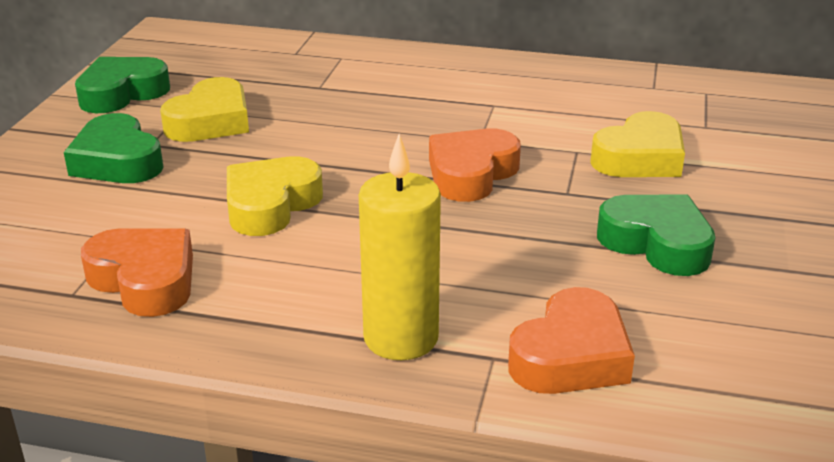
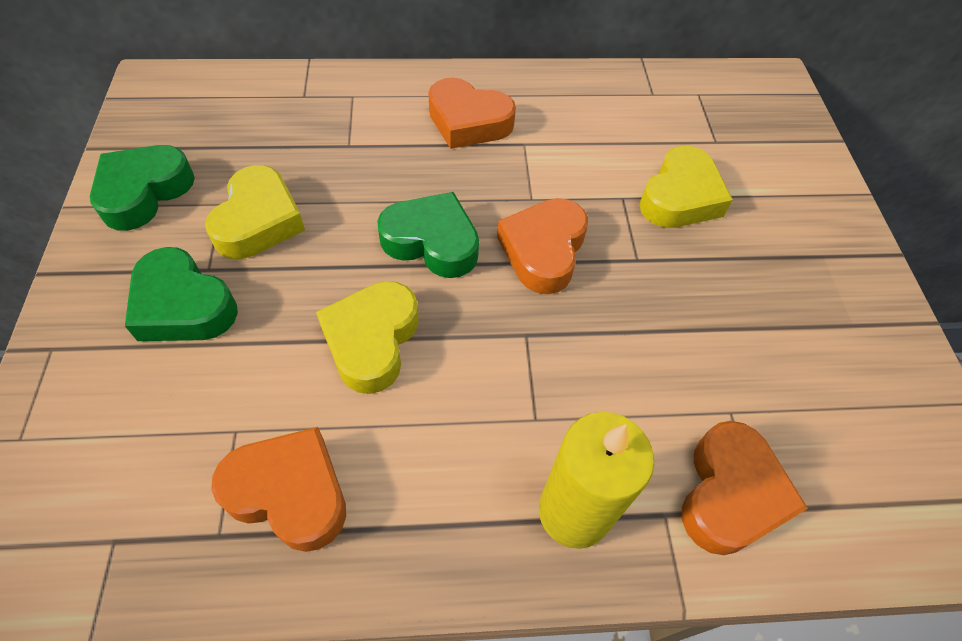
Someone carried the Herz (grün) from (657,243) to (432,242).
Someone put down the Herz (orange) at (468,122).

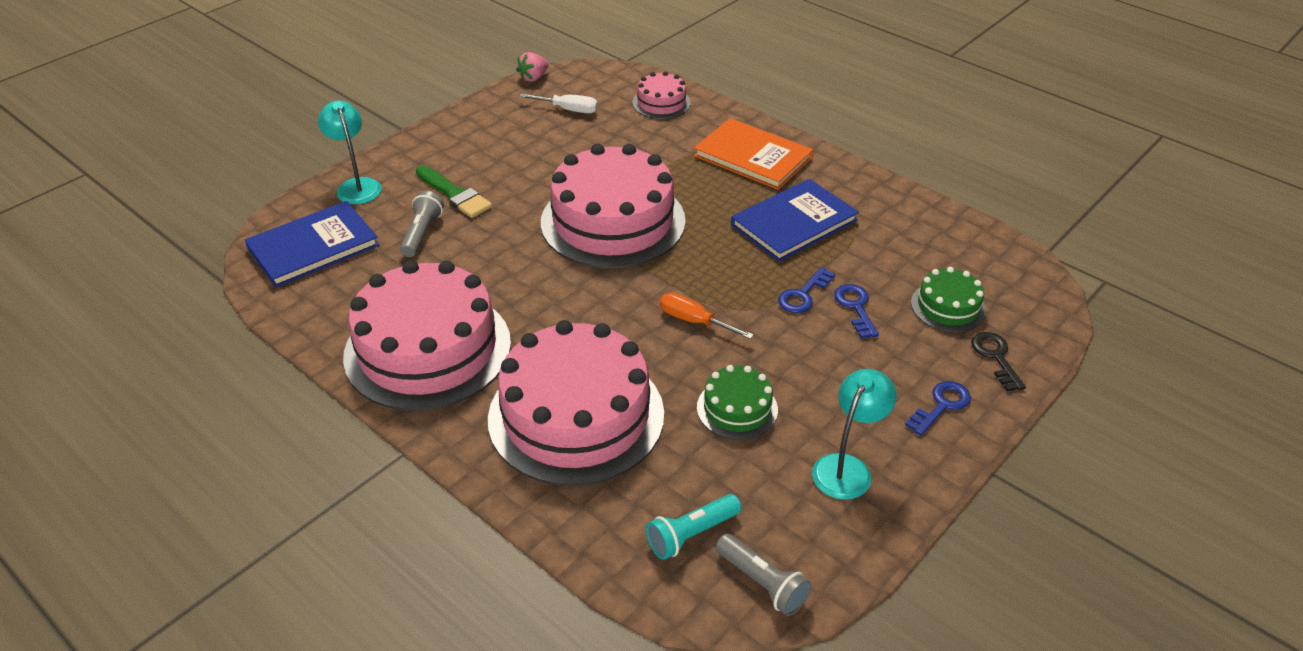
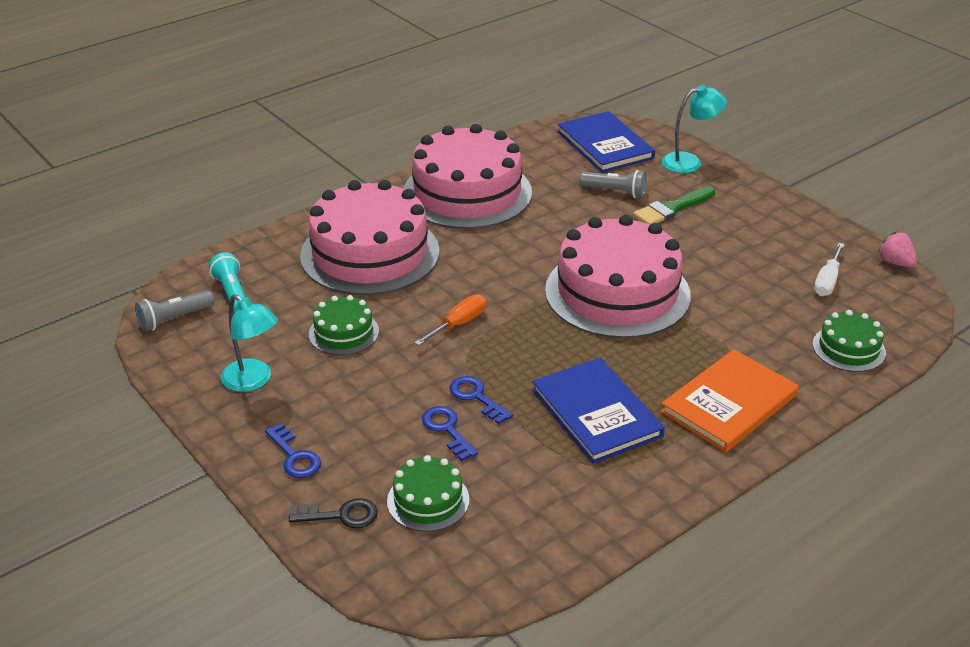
Someone repainted the Kuchen (rosa) at (661,103), which became the Kuchen (grün) at (848,348).
Someone rotated the Schlüssel (blau) at (855,307) by 120 degrees counterclockwise.

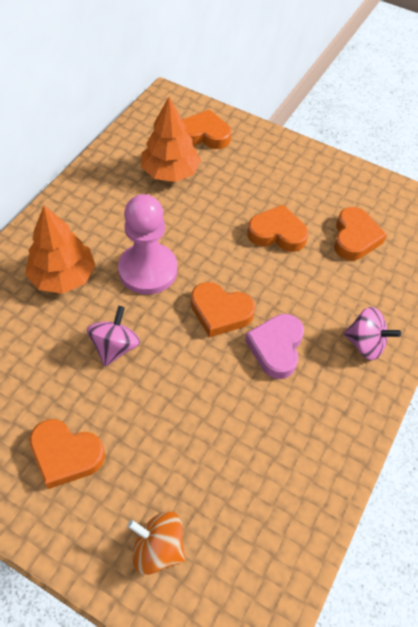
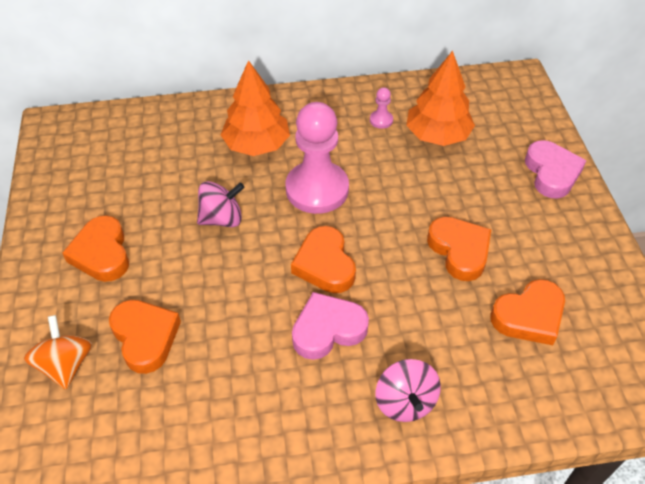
Someone carried the Herz (orange) from (204,135) to (145,337).
Someone put down the Bauer (rosa) at (381,120).
Someone put down the Herz (rosa) at (551,173).

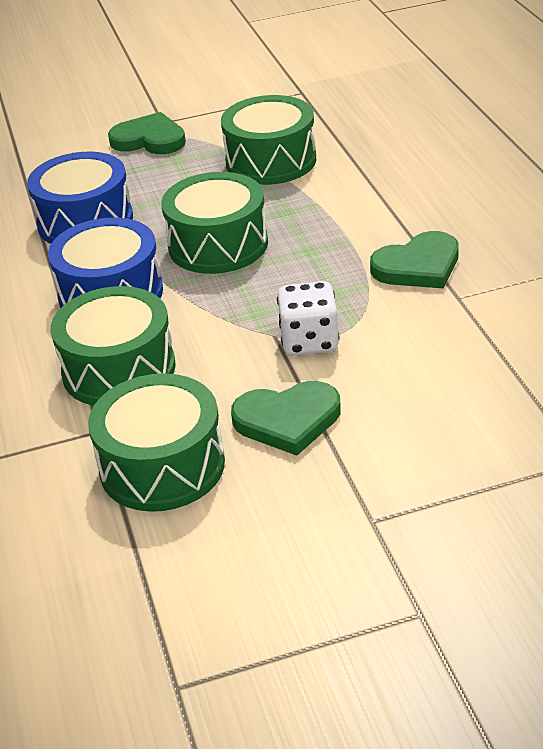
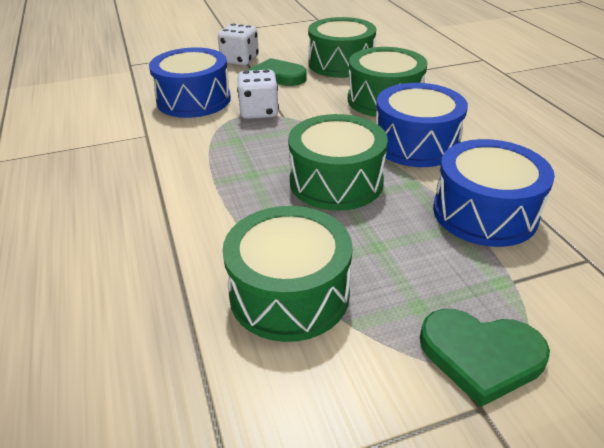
Someone took away the Herz (grün) at (418,266).
Someone put down the Trommel (blau) at (194,100).
Someone put down the Spielwürfel (weiß) at (240,60).

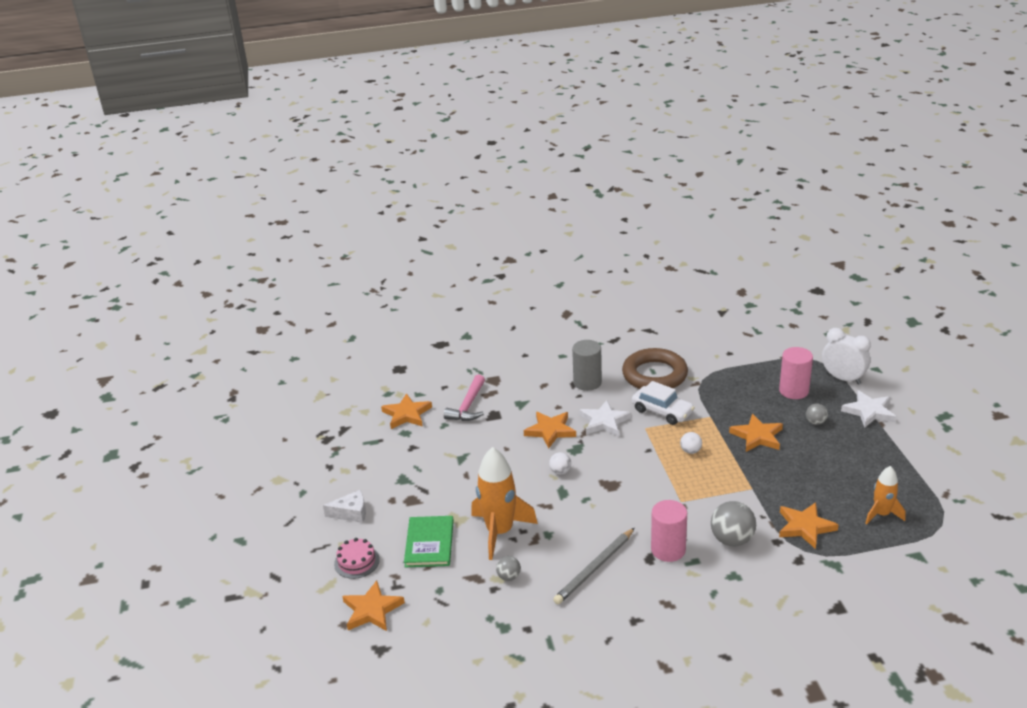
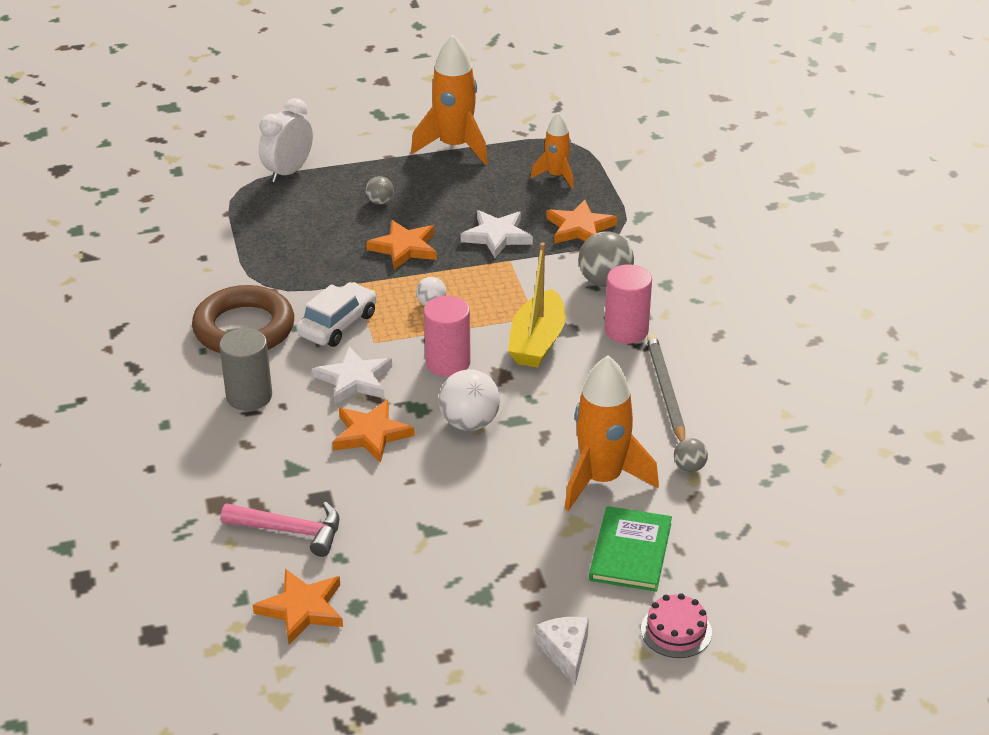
Someone took away the Stern (orange) at (372,610).
Someone rotated the Buch (grün) at (429,543) by 75 degrees counterclockwise.
Someone scaled the Ball (weiß) at (560,471) by 1.85.
Someone rotated the Bleistift (grau) at (595,568) by 135 degrees counterclockwise.
Someone carried the Vollzylinder (rosa) from (794,391) to (448,363).
Someone carried the Stern (weiß) from (869,411) to (497,236).
Someone put down the Rakete (orange) at (454,147).
Someone put down the Boot (gelb) at (537,342).

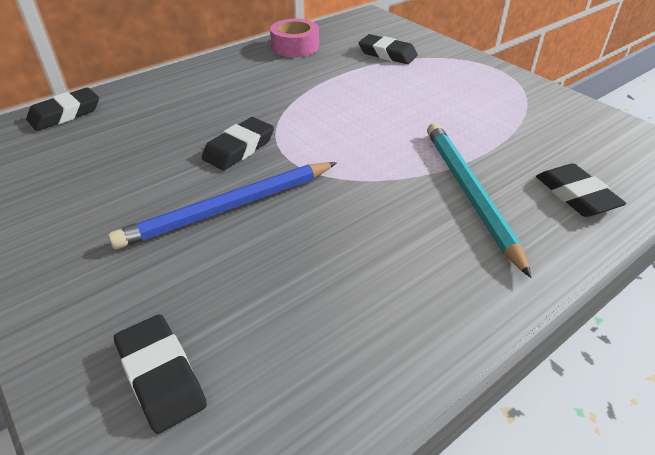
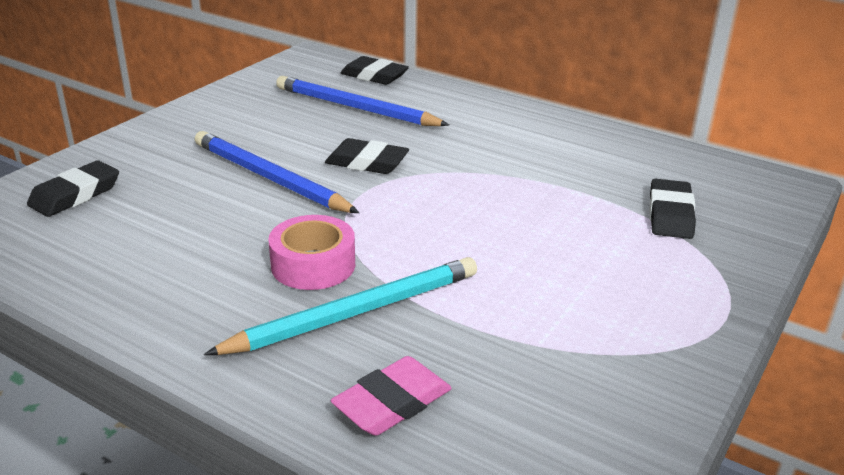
Someone carried the Klebeband (rosa) from (295,46) to (313,265).
Someone repainted the Radiergummi (schwarz) at (576,195), which became the Radiergummi (rosa) at (392,402).
Someone put down the Bleistift (blau) at (356,108).

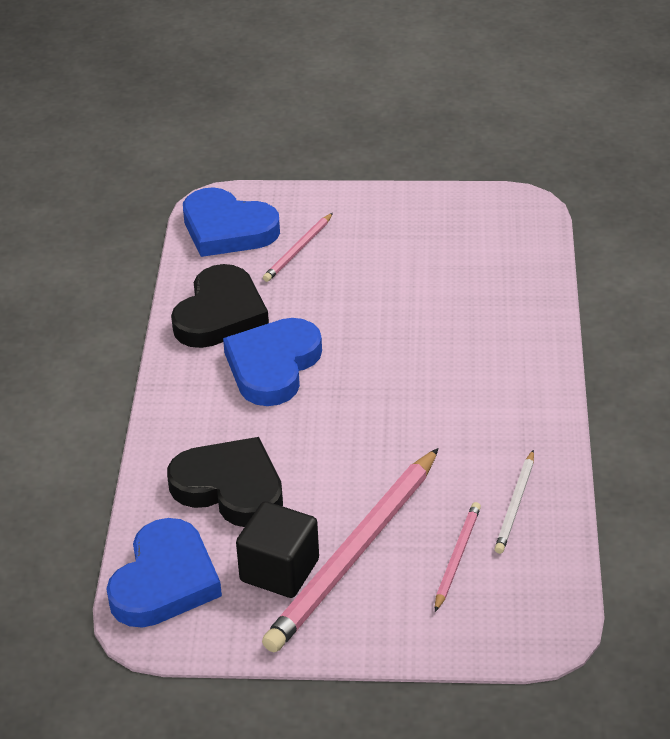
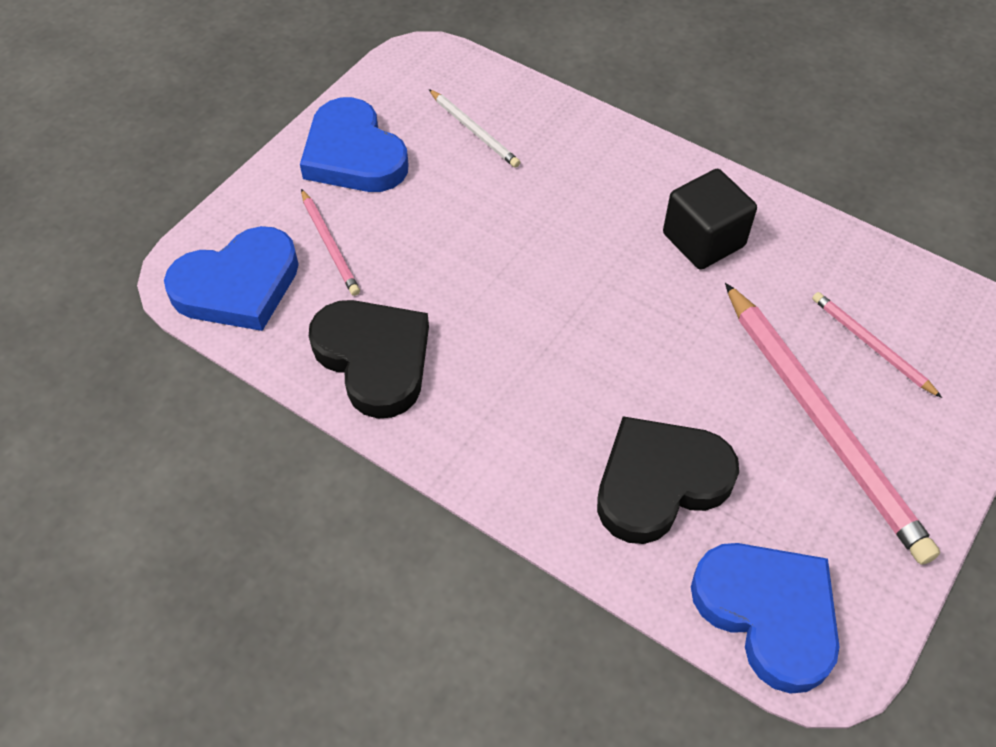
Someone carried the Herz (blau) from (273,366) to (354,154).
Someone carried the Kubus (schwarz) from (279,570) to (703,240).
Someone carried the Bleistift (weiß) from (515,505) to (474,131).

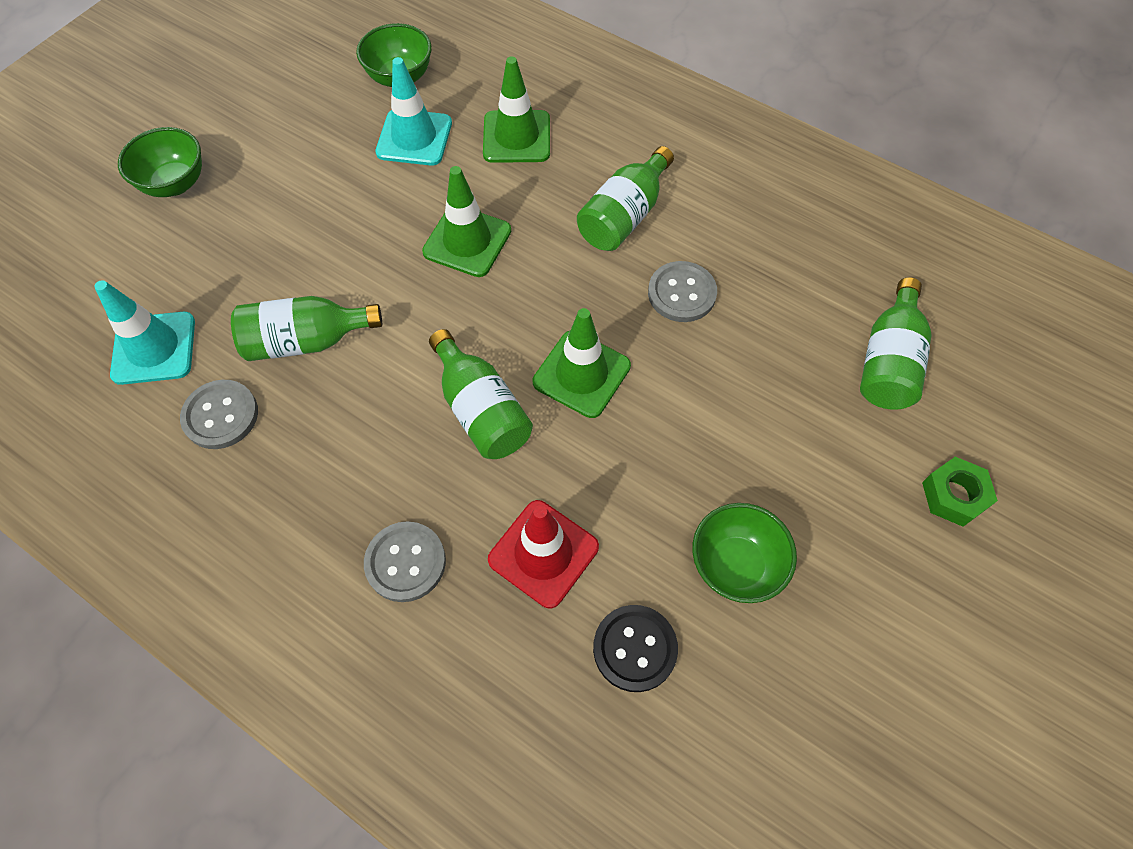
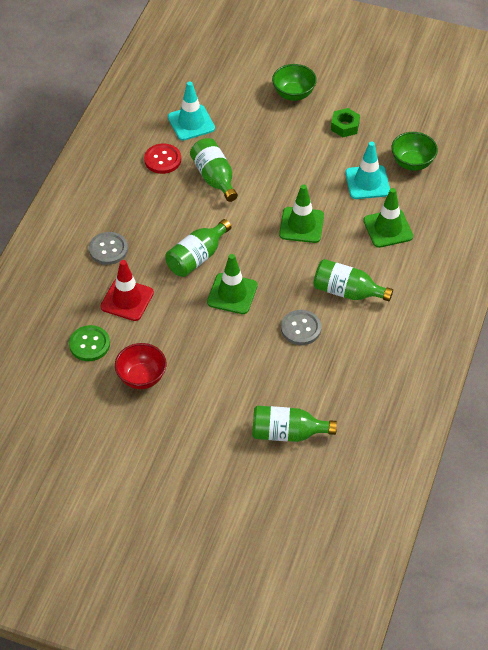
Someone repainted the Knopf (grau) at (221,415), which became the Knopf (rot) at (162,160).
Someone repainted the Knopf (schwarz) at (635,648), which became the Knopf (grün) at (89,344).
Someone repainted the Schüssel (grün) at (735,565), which became the Schüssel (rot) at (141,377).
Someone carried the Sechskantmutter (grün) from (954,495) to (345,126).

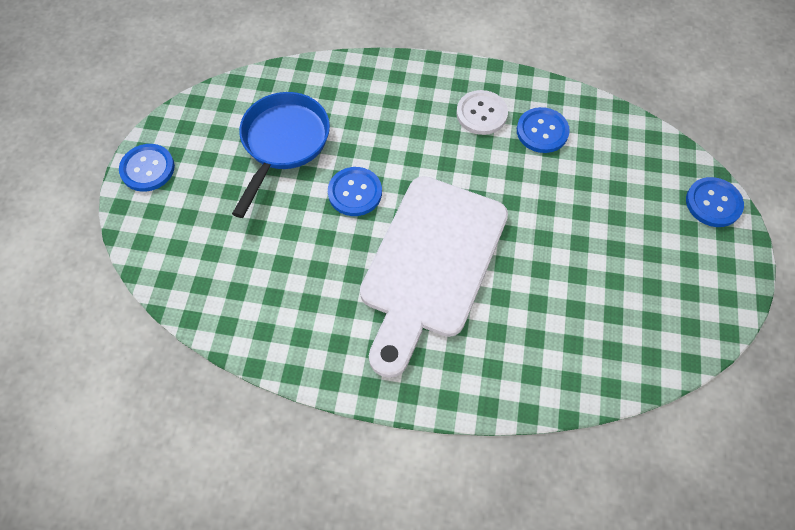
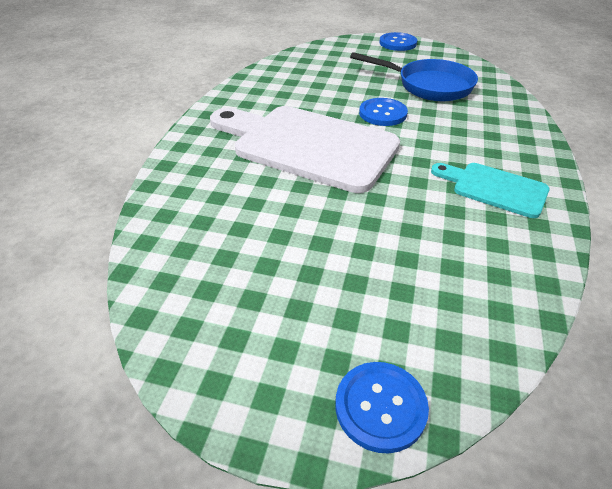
Someone swapped the Knopf (weiß) at (481,114) for the Schneidebrett (türkis) at (494,188).
Someone took away the Knopf (blau) at (542,131).

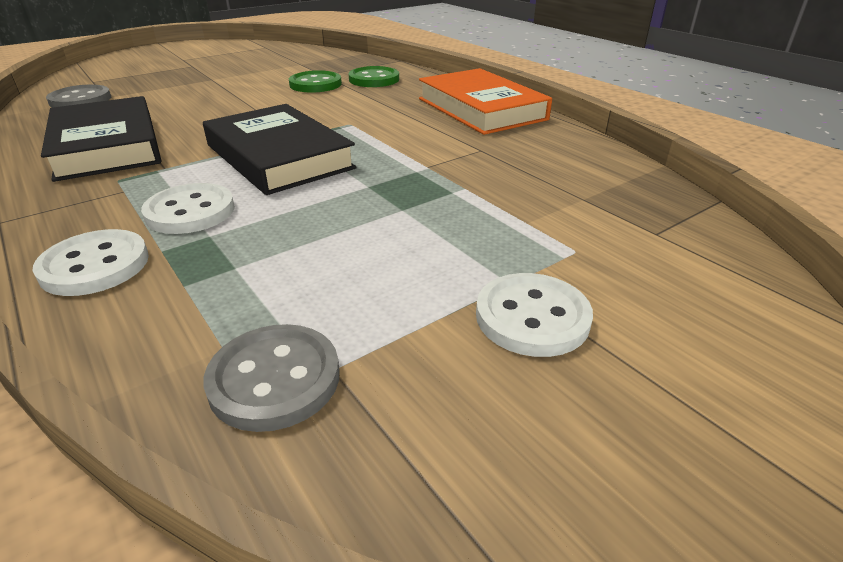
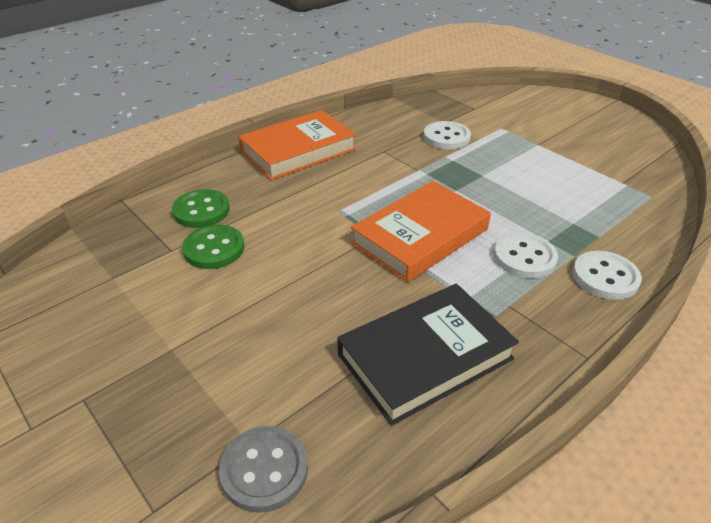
Someone repainted the Buch (schwarz) at (279,156), which became the Buch (orange) at (420,236).
Someone took away the Knopf (grau) at (274,379).
Someone carried the Knopf (weiß) from (532,317) to (446,137).

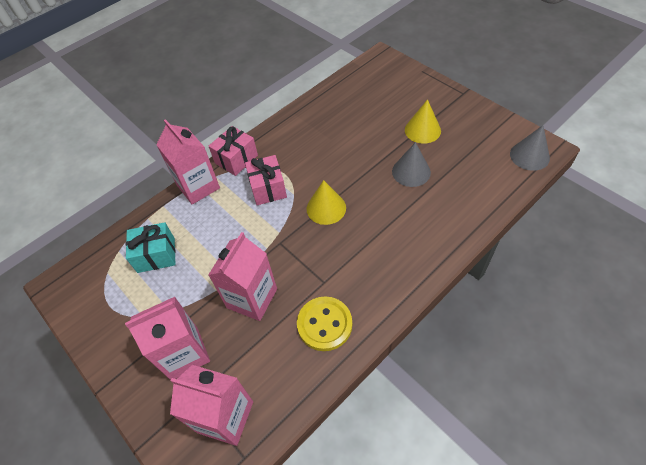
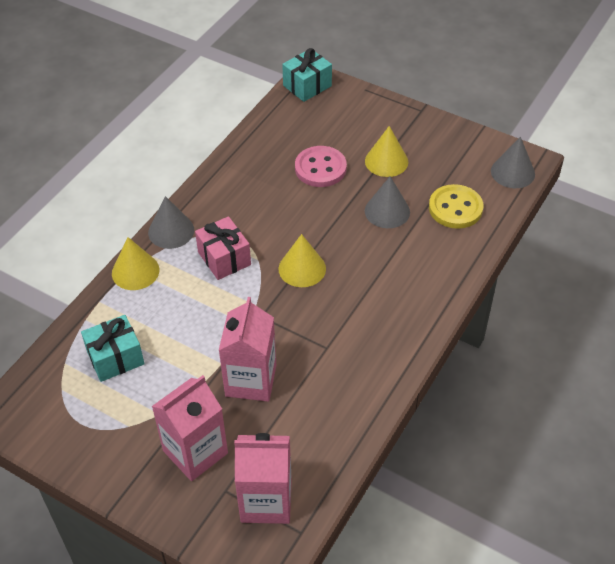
Someone swapped the Getränkekarton (rosa) at (198,186) for the Kegel (gelb) at (135,271).
Someone swapped the Geschenk (rosa) at (236,159) for the Kegel (grau) at (171,231).
Someone carried the Knopf (gelb) from (324,324) to (455,208).
Someone put down the Geschenk (türkis) at (307,86).
Someone put down the Knopf (rosa) at (320,168).

